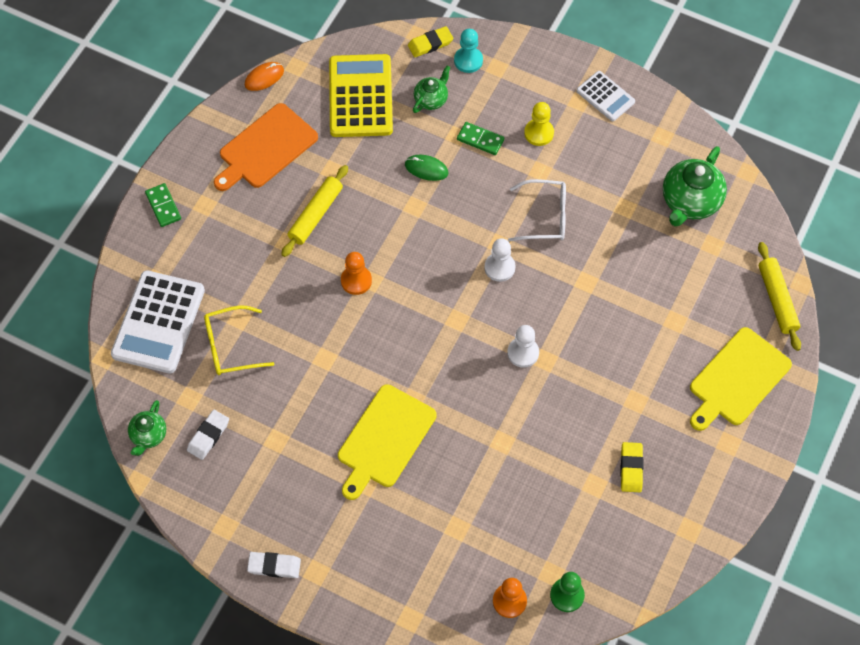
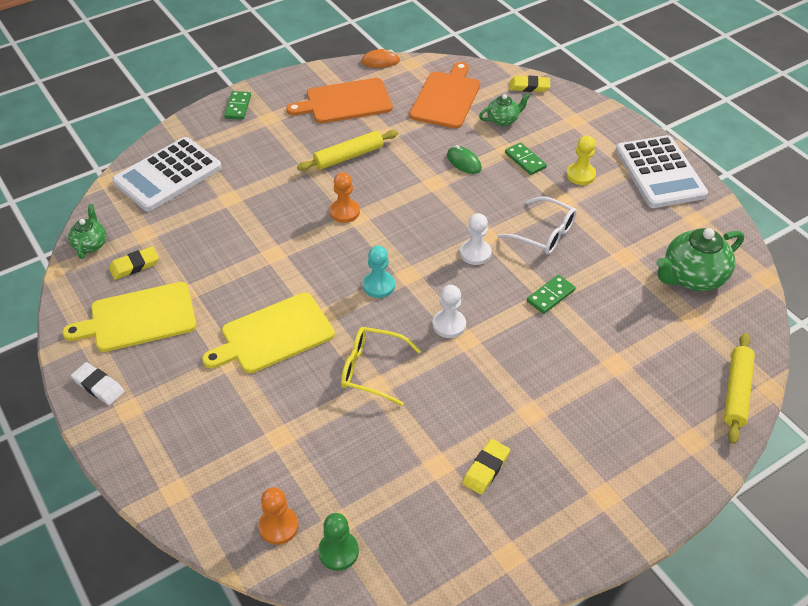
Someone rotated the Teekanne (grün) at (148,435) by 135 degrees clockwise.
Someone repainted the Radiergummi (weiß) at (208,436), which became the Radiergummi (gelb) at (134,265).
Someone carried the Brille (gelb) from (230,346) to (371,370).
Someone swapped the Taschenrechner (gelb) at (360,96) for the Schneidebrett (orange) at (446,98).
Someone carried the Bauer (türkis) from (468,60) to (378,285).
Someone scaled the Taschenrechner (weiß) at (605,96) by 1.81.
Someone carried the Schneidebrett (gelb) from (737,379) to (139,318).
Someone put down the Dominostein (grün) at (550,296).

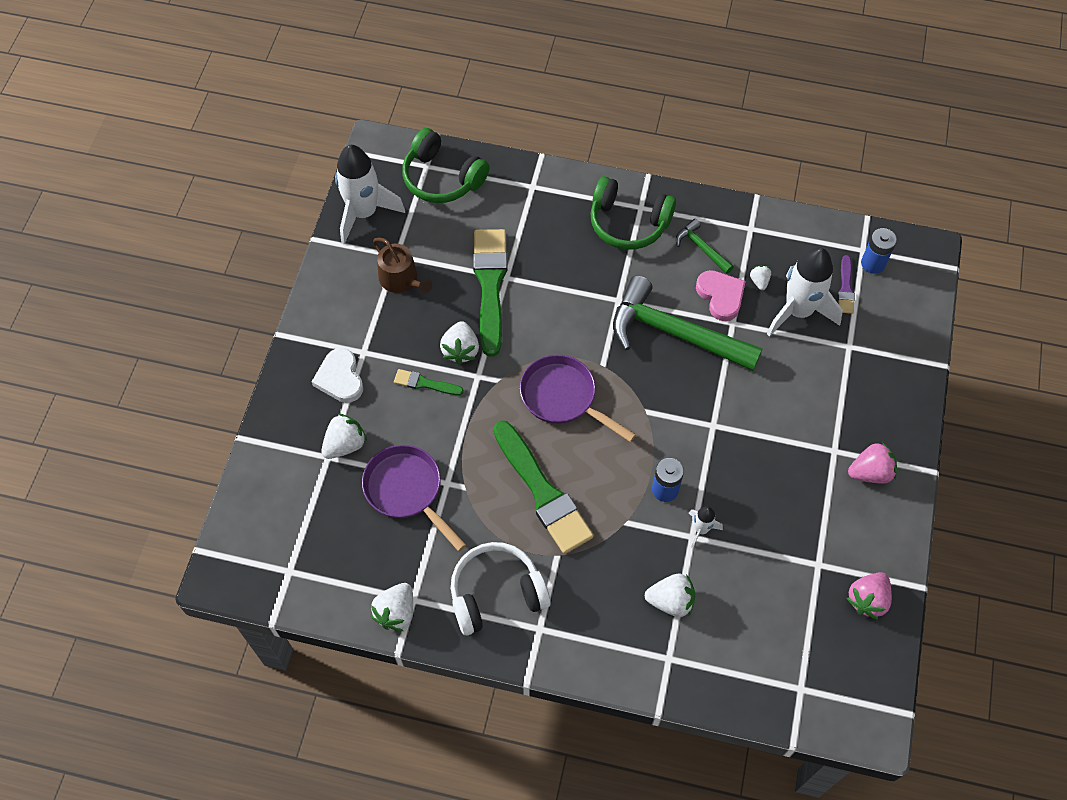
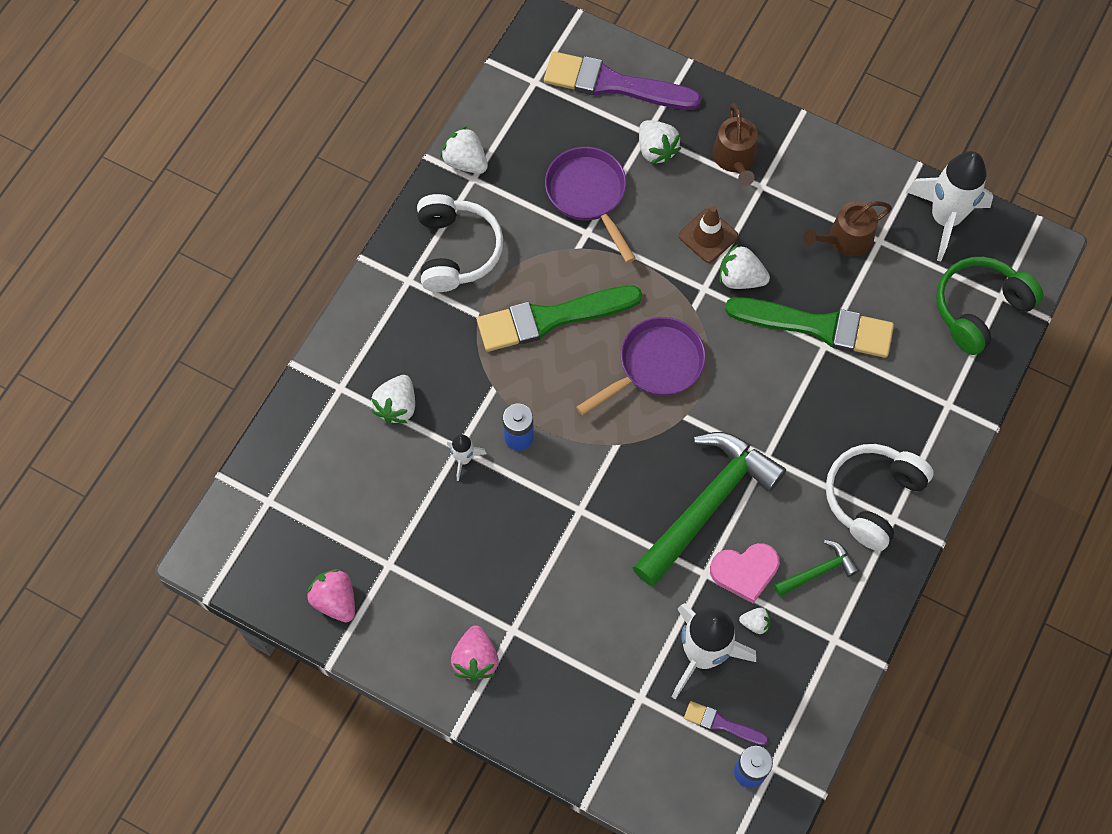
Someone swapped the Herz (weiß) at (340,378) for the Gießkanne (braun) at (735,159).
Someone rotated the Pfanne (lila) at (407,491) by 90 degrees counterclockwise.
Someone swapped the Pinsel (grün) at (425,383) for the Leitkegel (braun) at (708,236).
Someone repainted the Kopfhörer (grün) at (628,223), which became the Kopfhörer (weiß) at (872,497).
Someone put down the Pinsel (lila) at (614,84).

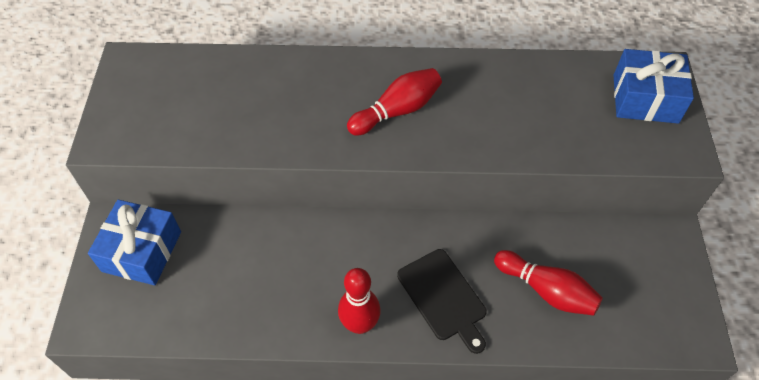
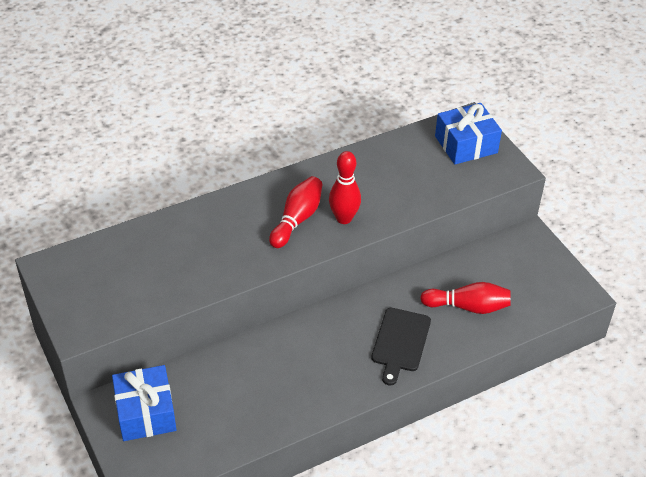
Someone carried the Bowlingkegel (rot) from (360,324) to (344,218).
Someone rotated the Schneidebrett (schwarz) at (443,297) by 75 degrees clockwise.

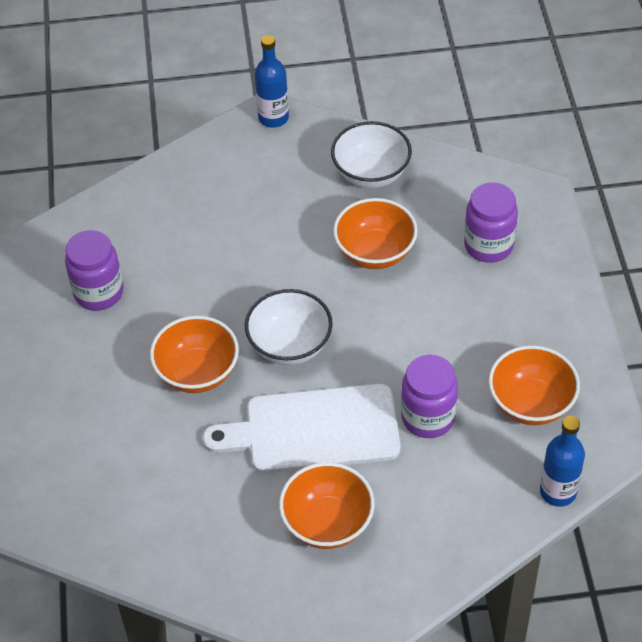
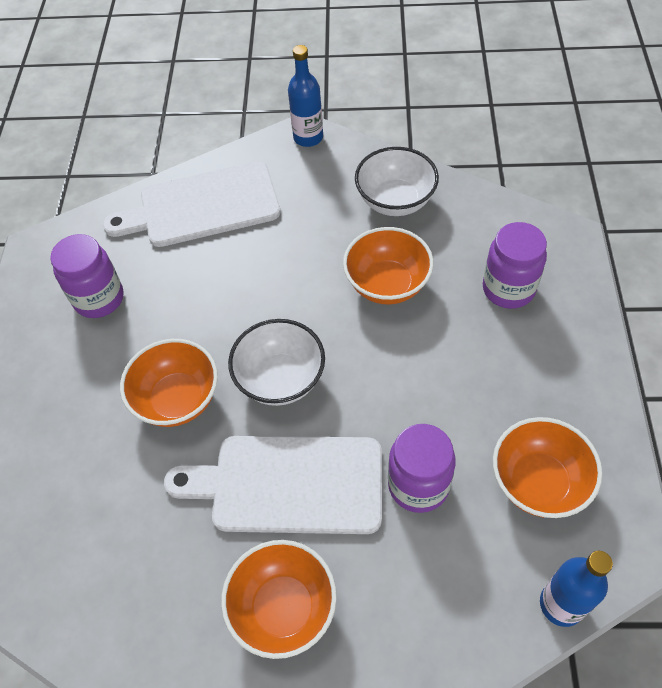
Someone put down the Schneidebrett (weiß) at (202,206).

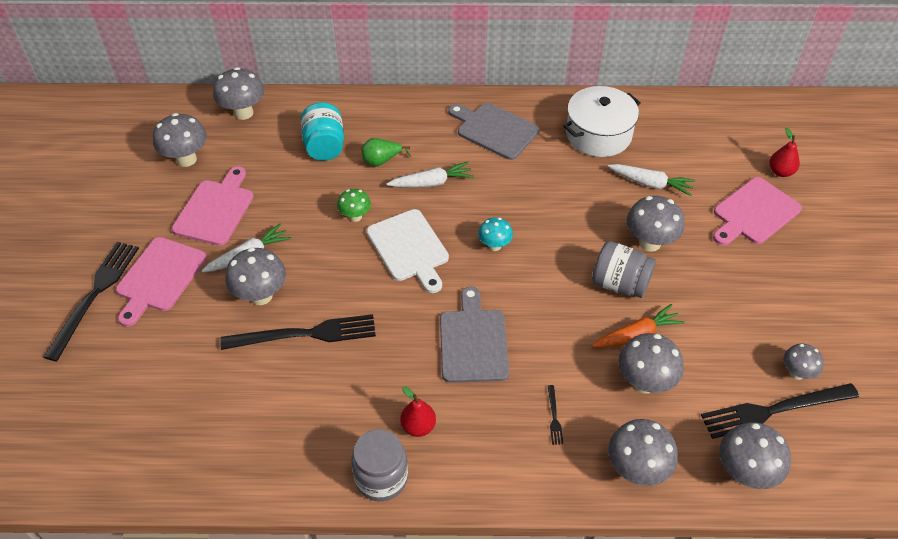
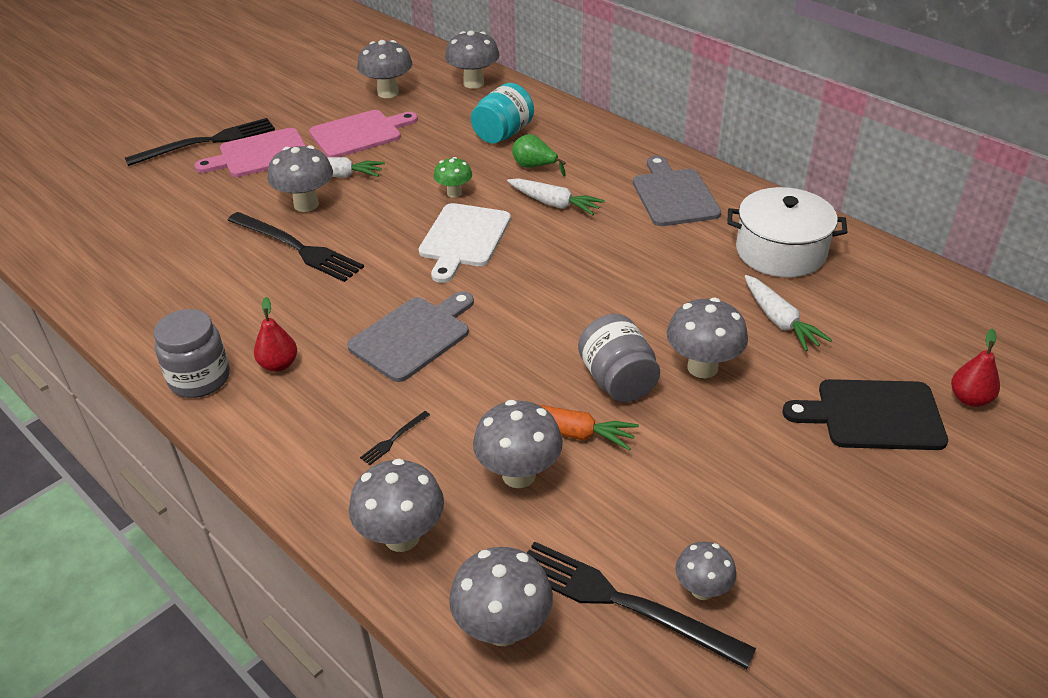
Someone took away the Pilz (türkis) at (494,246).
Someone repainted the Schneidebrett (rosa) at (754,213), which became the Schneidebrett (schwarz) at (873,415).

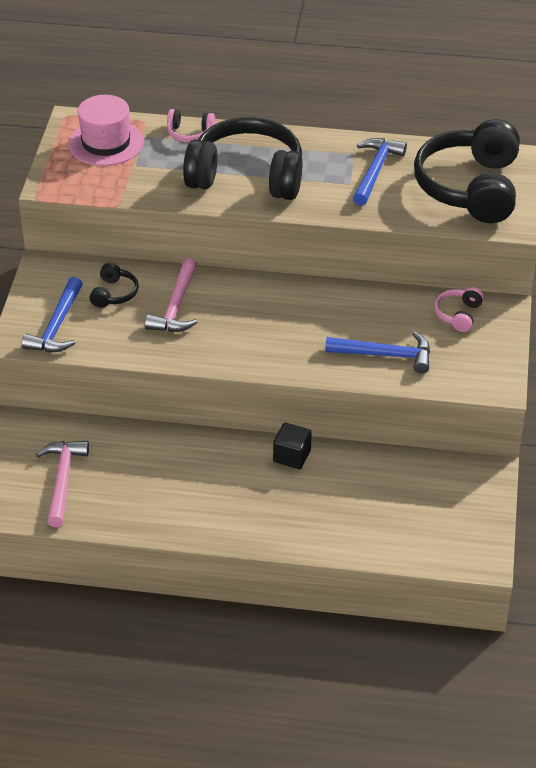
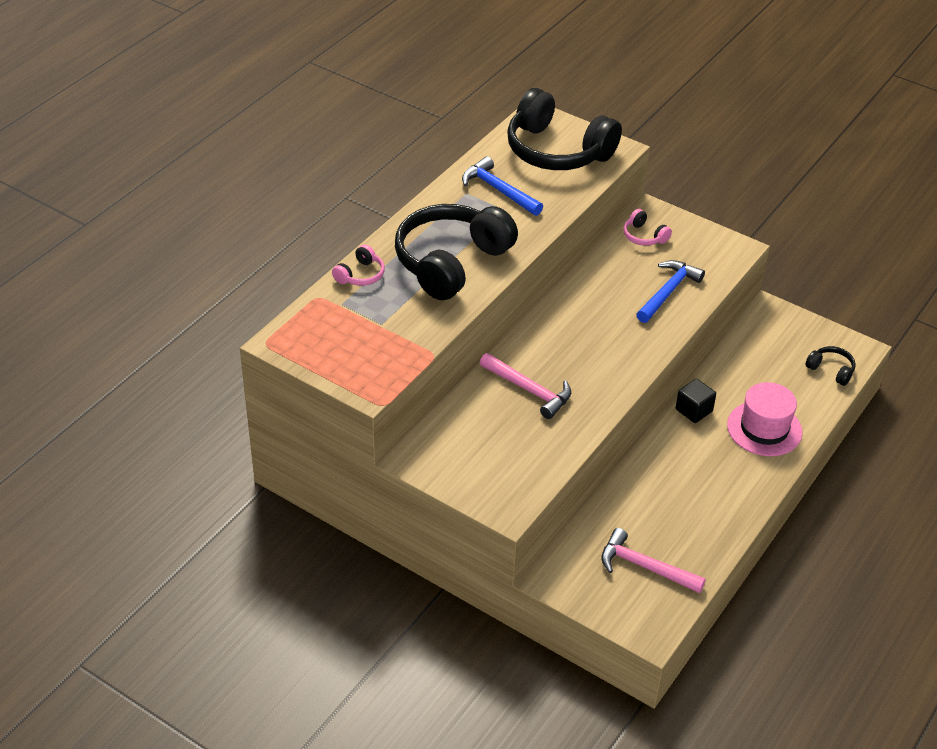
Someone took away the Hammer (blau) at (57,326).
Someone carried the Hut (rosa) from (106,143) to (764,428).
Someone carried the Kopfhörer (schwarz) from (114,293) to (831,370).

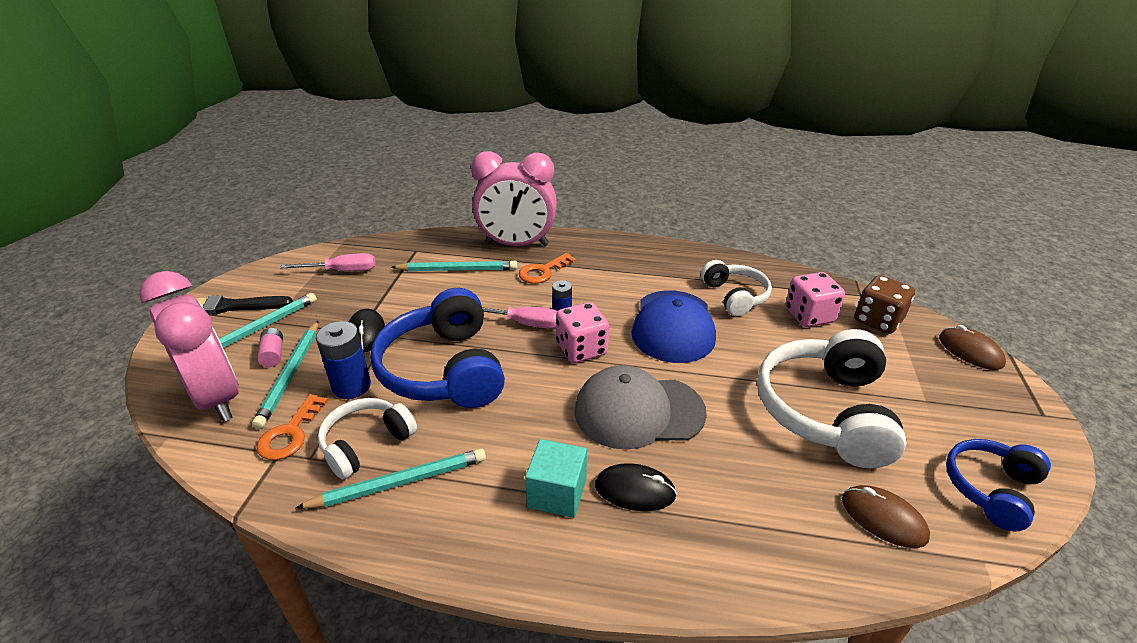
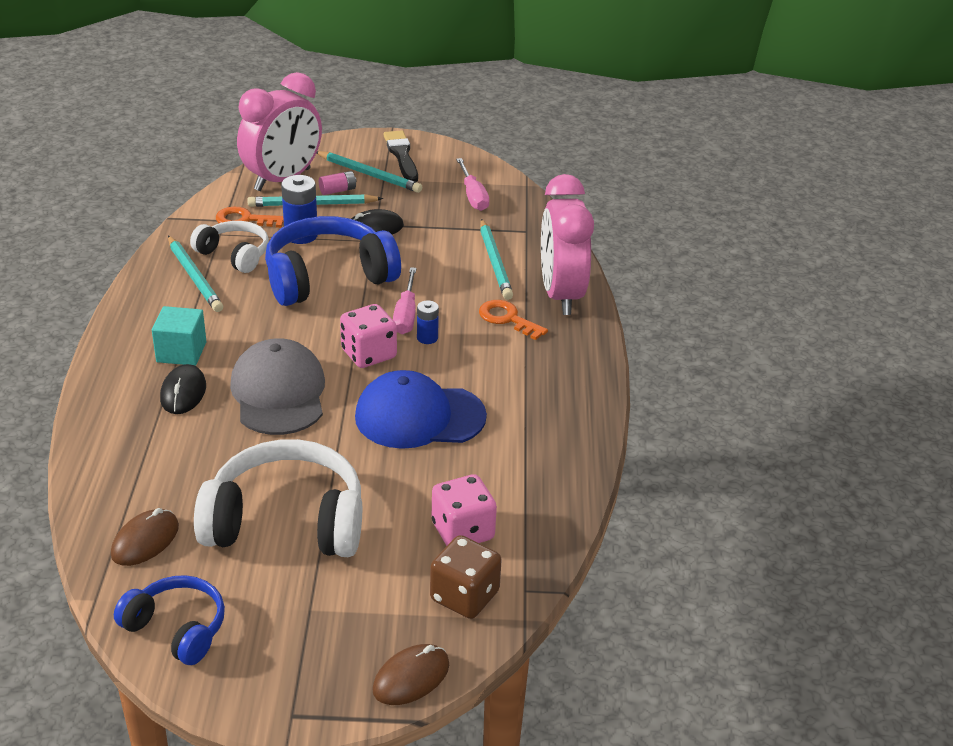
Someone took away the Kopfhörer (weiß) at (735,296).

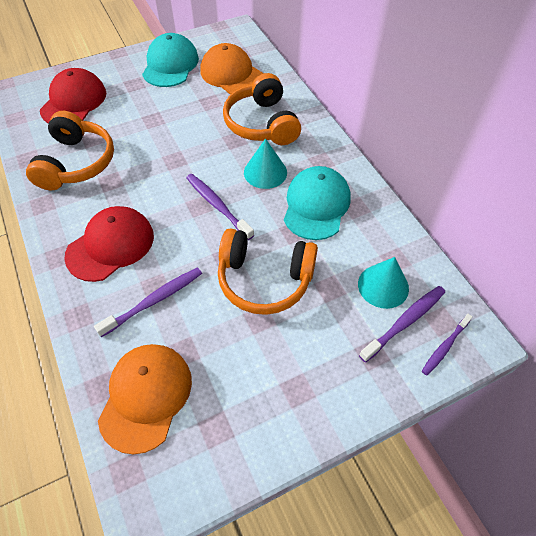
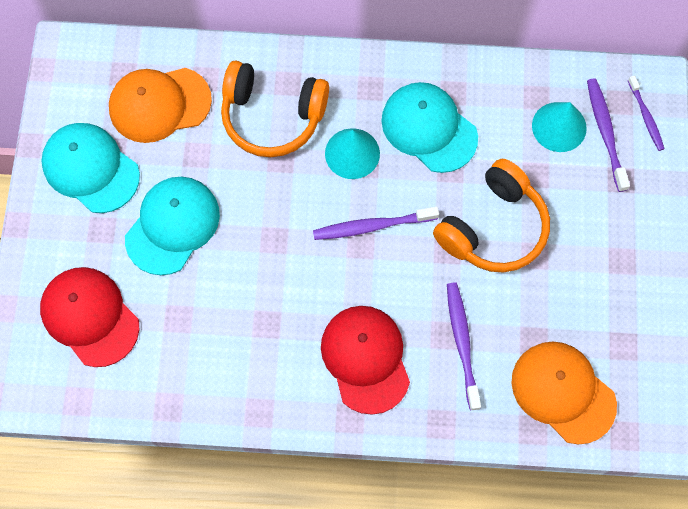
Someone took away the Kopfhörer (orange) at (76,163).
Someone put down the Kappe (türkis) at (172,225).

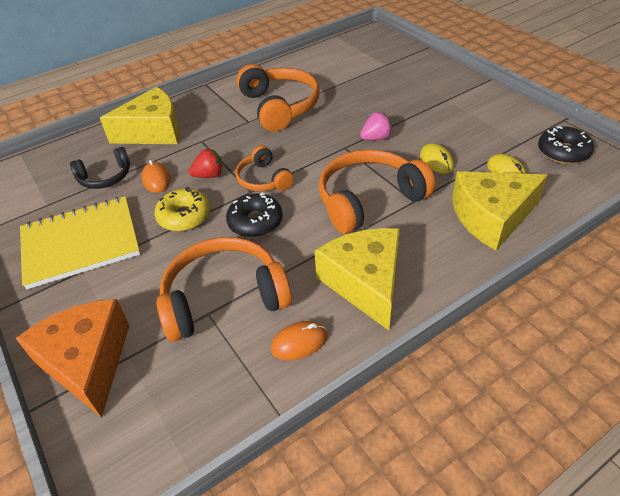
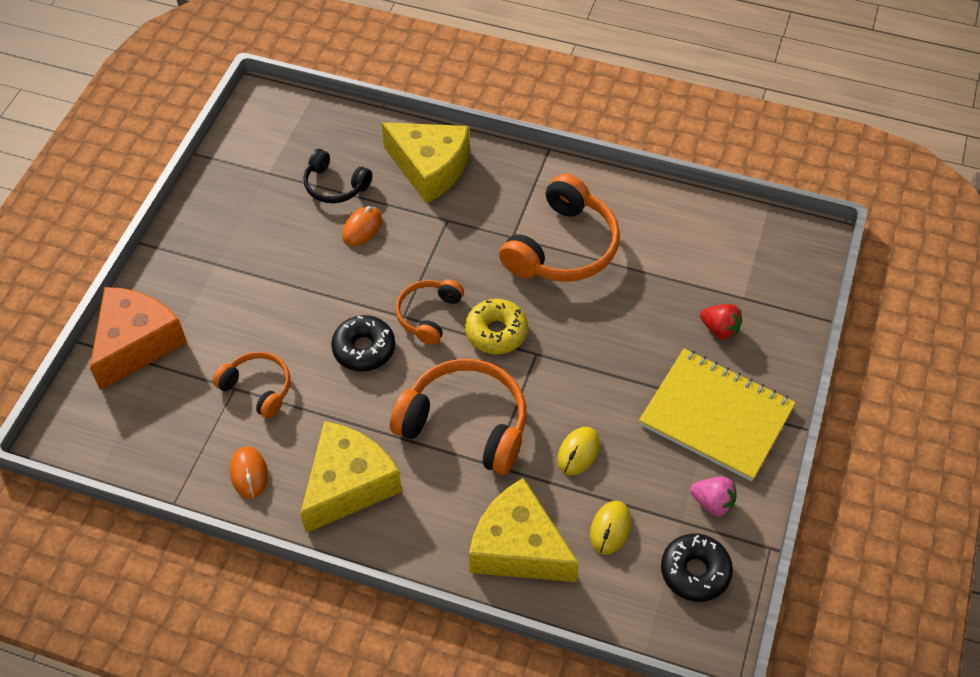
Someone carried the Notizbuch (gelb) from (81,243) to (716,416).
Someone carried the Donut (gelb) from (184,216) to (496,332).
Someone scaled the Kopfhörer (orange) at (224,298) by 0.57.
Someone carried the Erdbeere (rot) from (209,175) to (719,329).
Someone rotated the Computermaus (orange) at (299,342) by 45 degrees clockwise.
Someone carried the Erdbeere (rosa) from (376,138) to (712,503).

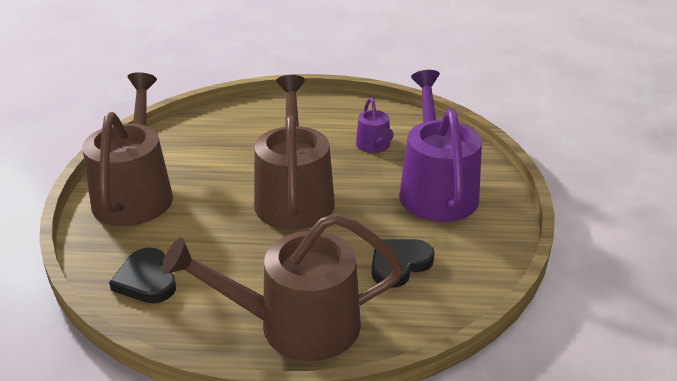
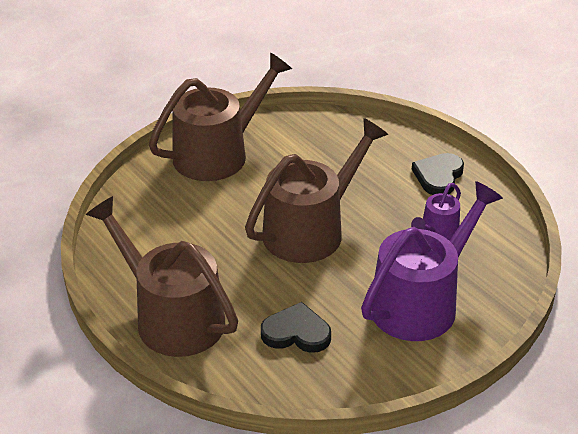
Someone carried the Herz (schwarz) from (146,280) to (438,176).

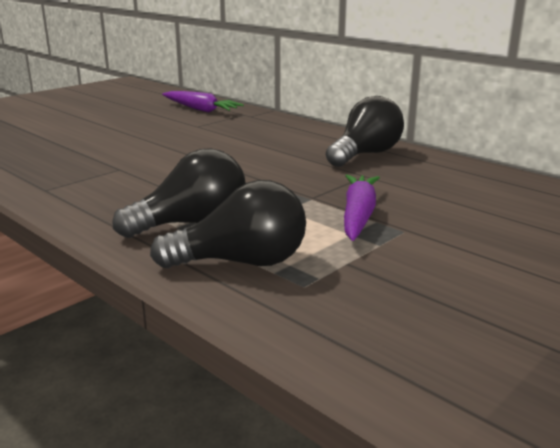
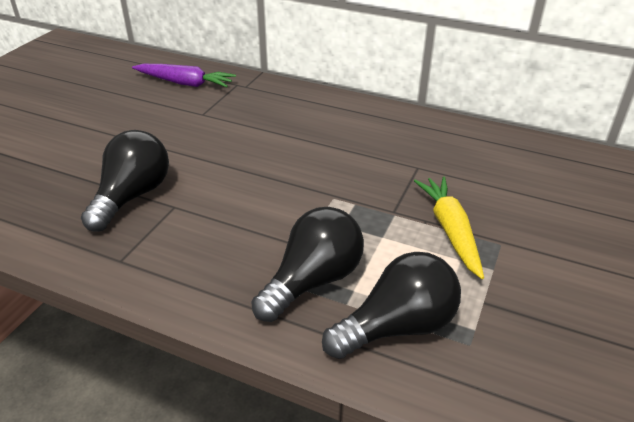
Someone carried the Glühbirne (schwarz) from (365,154) to (132,196).
Someone repainted the Karotte (lila) at (358,215), which became the Karotte (gelb) at (450,230).

